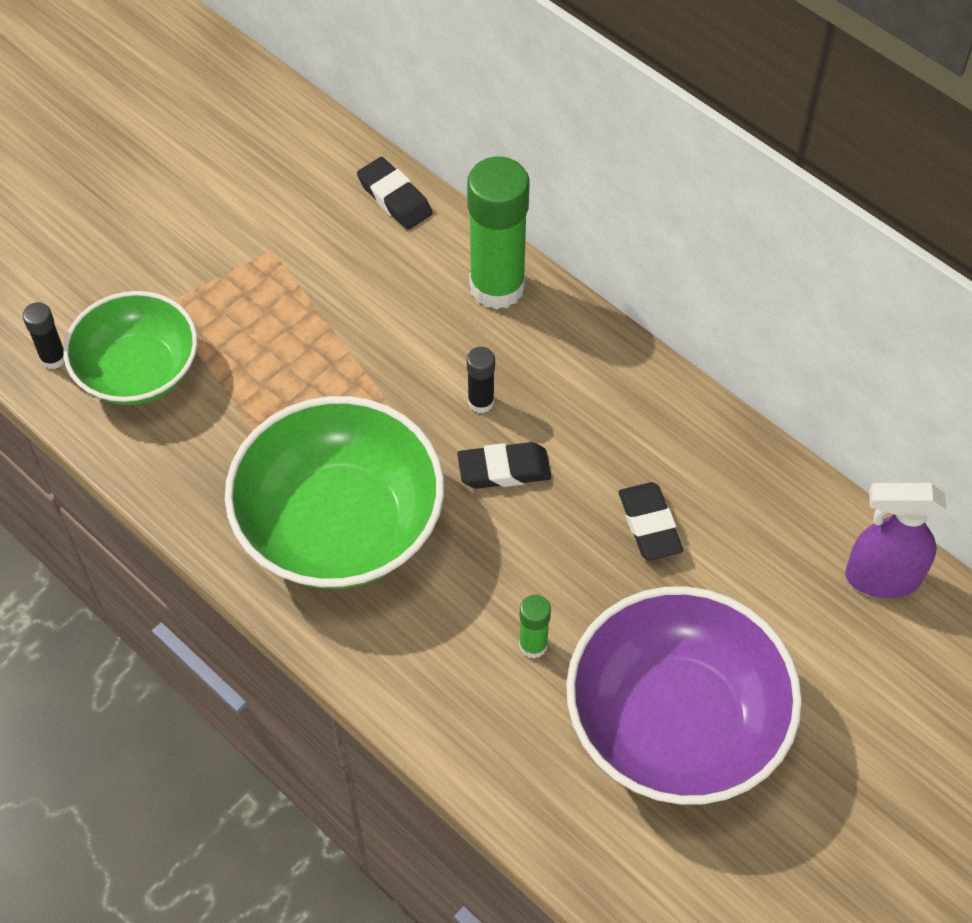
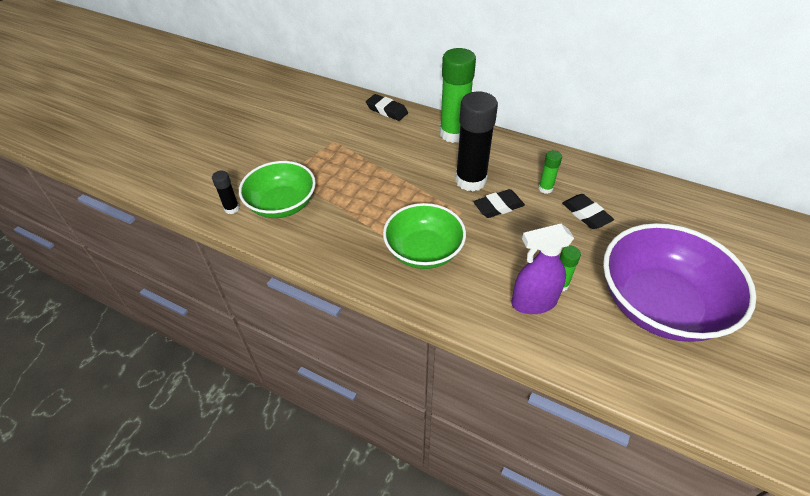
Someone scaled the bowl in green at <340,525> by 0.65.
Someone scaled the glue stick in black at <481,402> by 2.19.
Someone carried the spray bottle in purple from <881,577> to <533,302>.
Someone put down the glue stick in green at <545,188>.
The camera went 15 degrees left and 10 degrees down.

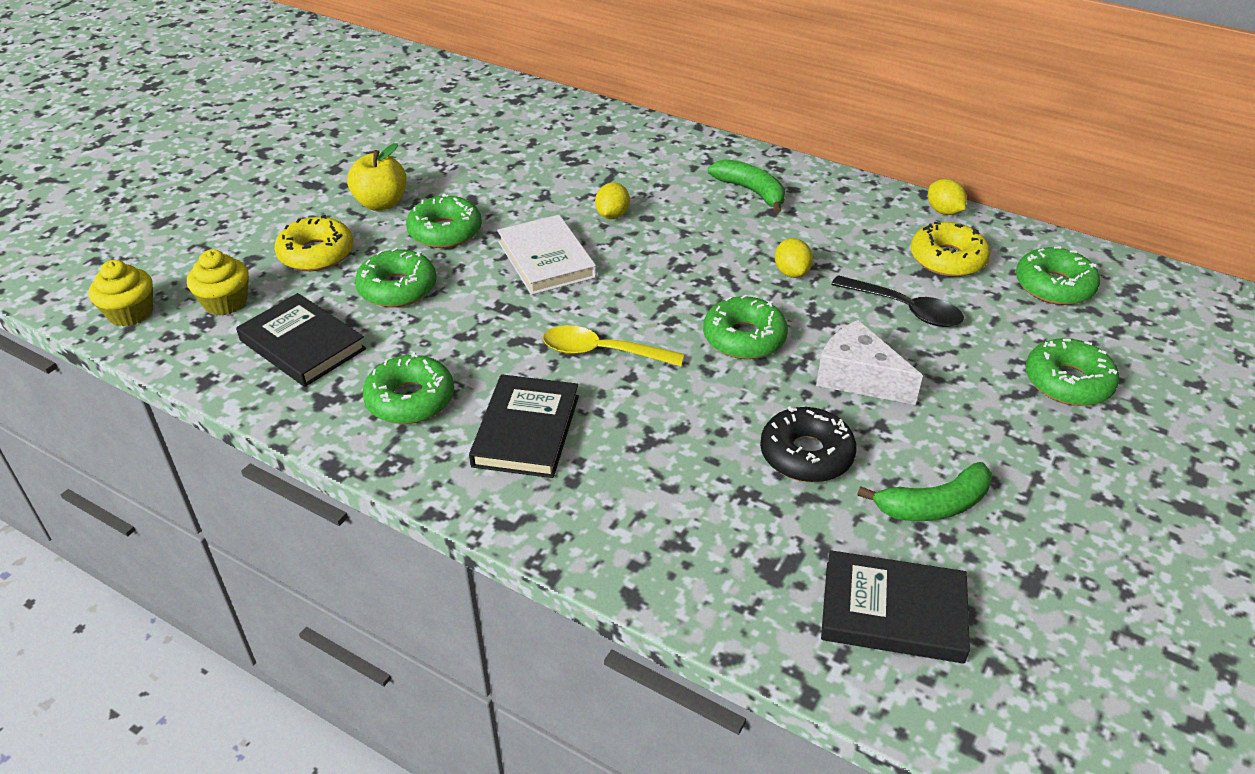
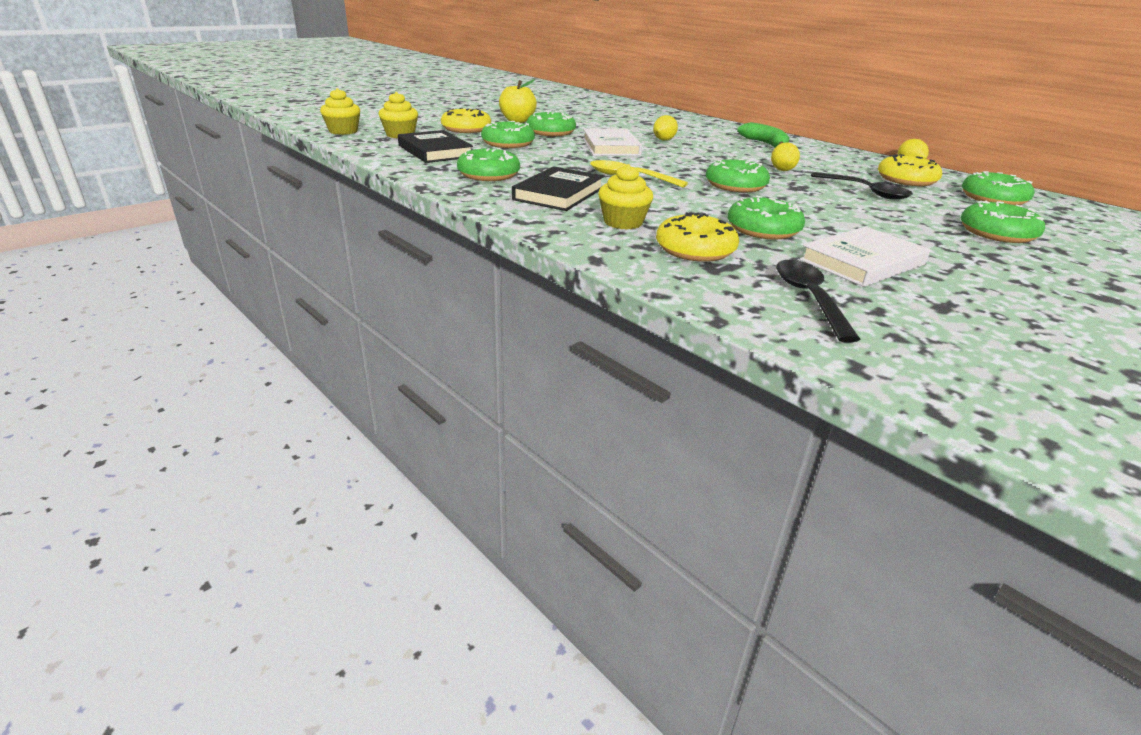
Someone repainted the donut in black at <806,454>, which became the donut in green at <763,229>.
Someone took away the cheese in white at <858,378>.
Someone swapped the book in black at <893,612> for the spoon in black at <809,298>.
Someone swapped the banana in green at <933,505> for the book in white at <862,262>.
Someone put down the cupcake in yellow at <623,222>.
Someone put down the donut in yellow at <695,250>.
The camera went 15 degrees right and 10 degrees down.

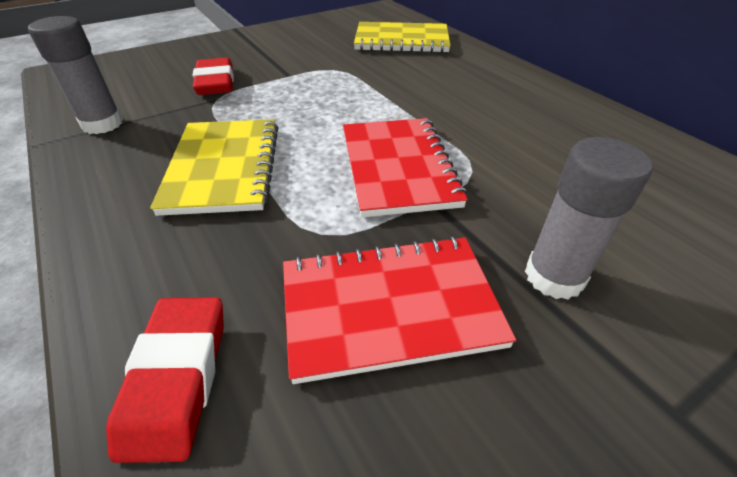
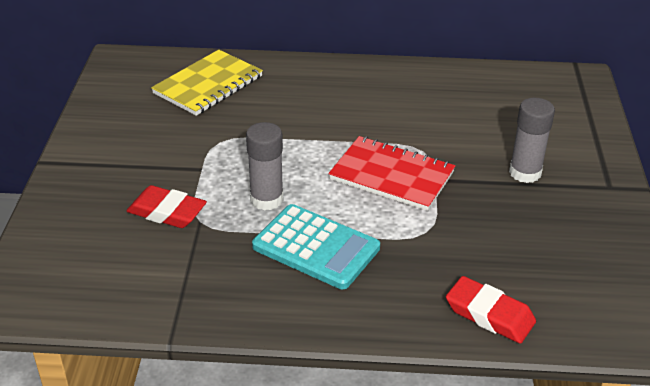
Someone carried the glue stick in grey from <102,124> to <266,199>.
Someone swapped the notebook in yellow at <224,167> for the calculator in turquoise at <316,247>.
Someone took away the notebook in red at <389,307>.
The camera went 55 degrees left and 5 degrees down.

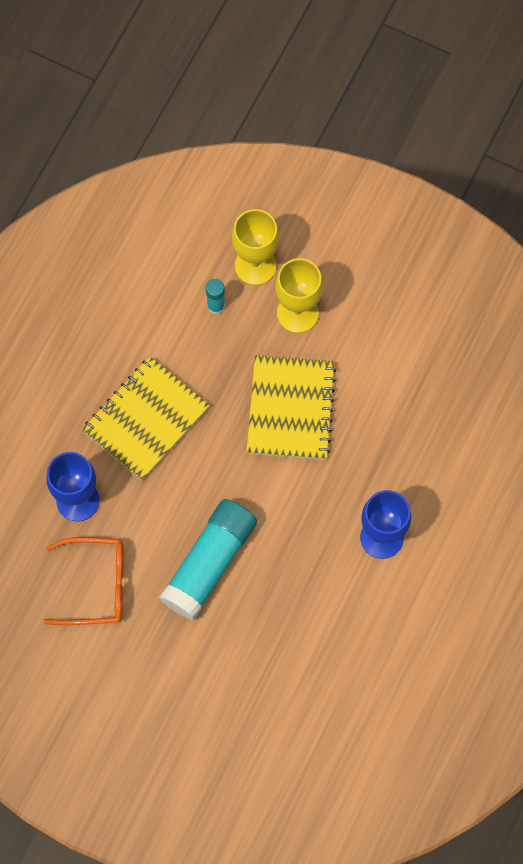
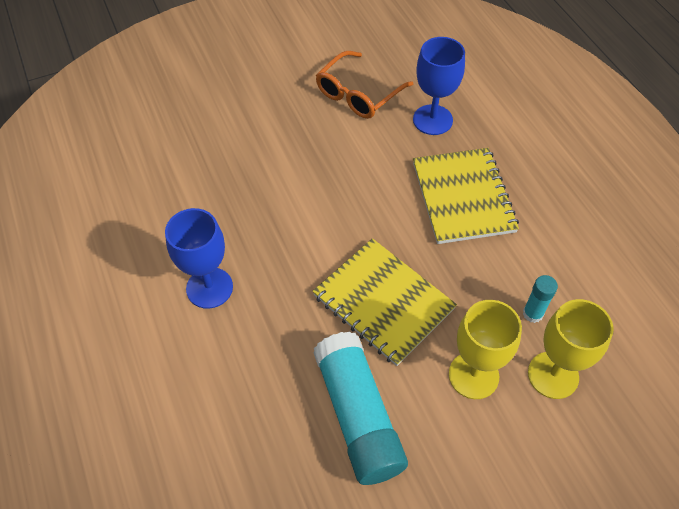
Someone carried the glue stick in turquoise from <209,563> to <358,416>.
The camera went 130 degrees right and 15 degrees down.

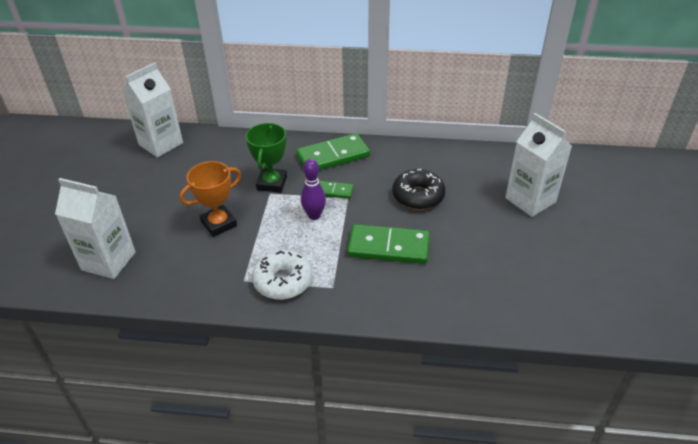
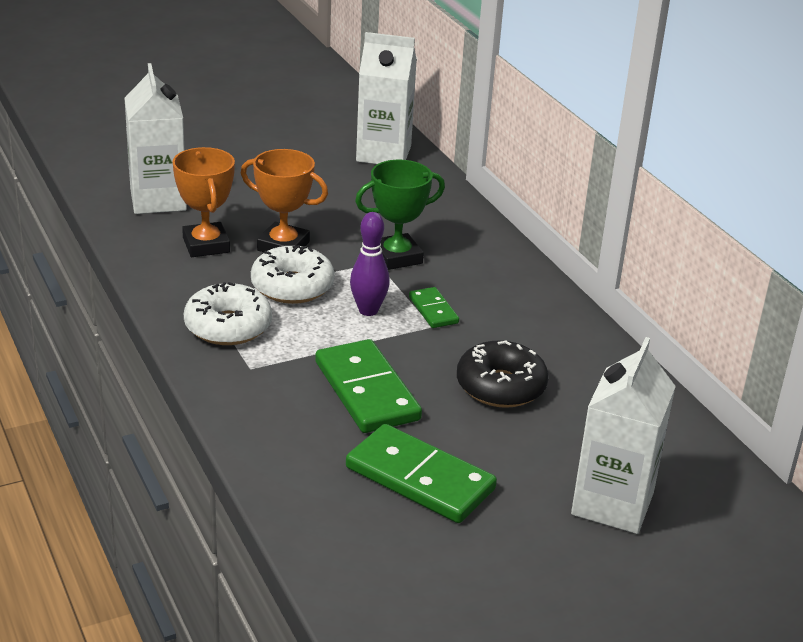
Someone carried the domino in green from <333,156> to <420,478>.
Someone put down the trophy in orange at <206,245>.
Someone put down the donut in white at <292,286>.
The camera went 55 degrees right and 10 degrees down.

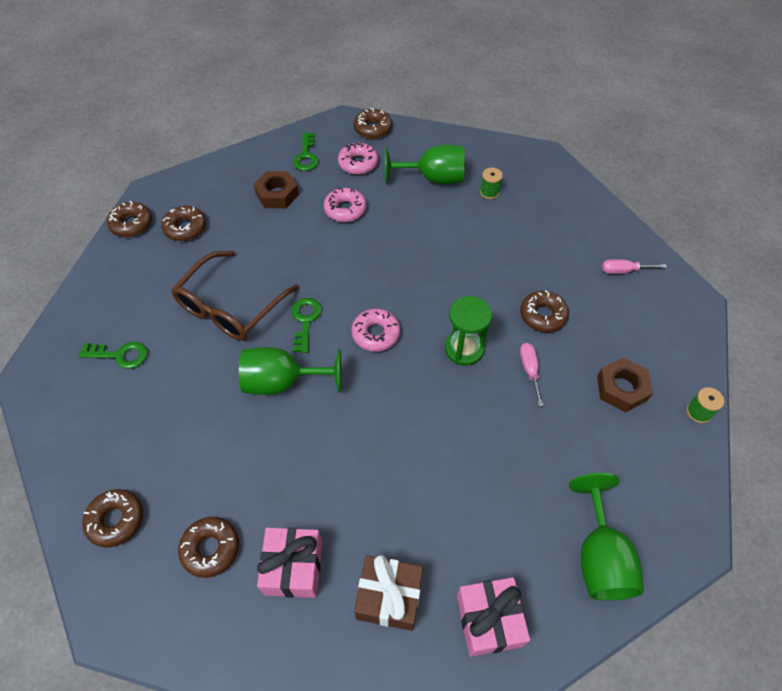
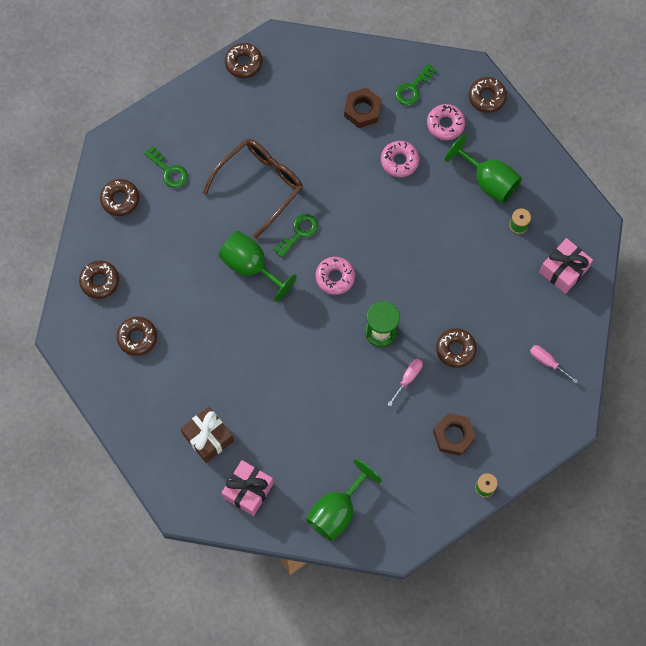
Someone carried the donut in brown from <185,228> to <120,199>.
Someone rotated the glasses in brown at <230,307> by 150 degrees clockwise.
Someone carried the gift in pink from <293,567> to <563,270>.
The camera went 40 degrees right and 15 degrees up.

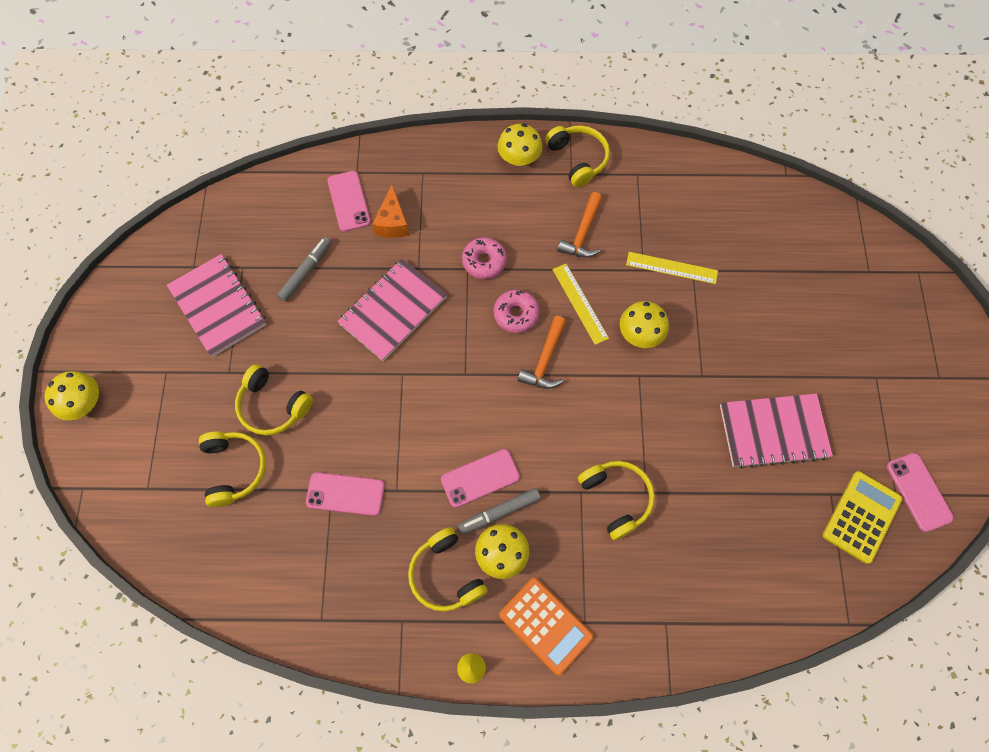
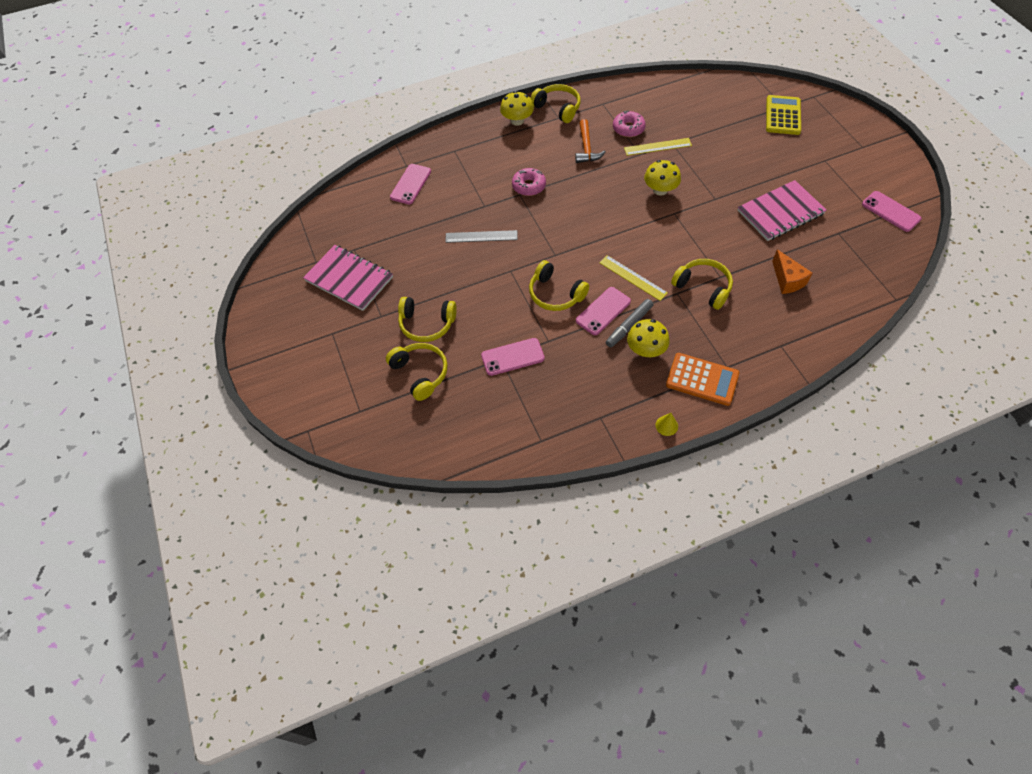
Someone took away the mushroom in yellow at <84,403>.
Someone took away the marker in grey at <306,272>.
Someone rotated the phone in pink at <349,201> by 60 degrees clockwise.
Someone swapped the notebook in pink at <393,311> for the ruler in grey at <481,236>.
Someone carried the cheese in orange from <392,222> to <787,280>.
Someone carried the headphones in yellow from <445,575> to <555,294>.
Someone carried the donut in pink from <516,314> to <628,128>.
Someone took away the hammer in orange at <545,360>.
Someone carried the ruler in yellow from <580,303> to <632,278>.
Someone carried the calculator in yellow from <861,517> to <782,115>.
The camera went 20 degrees left and 10 degrees down.

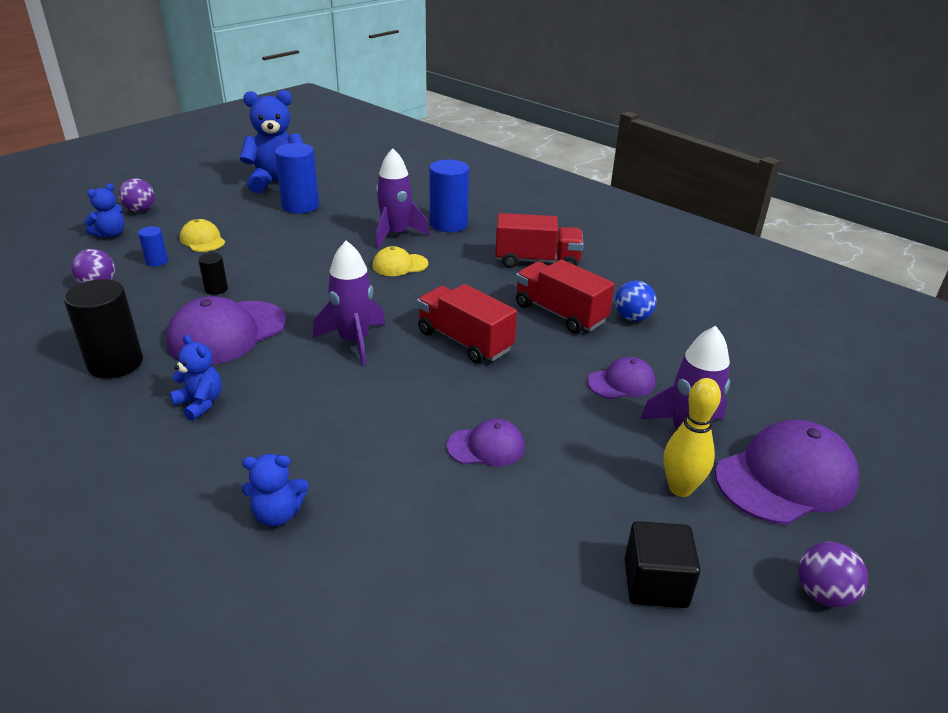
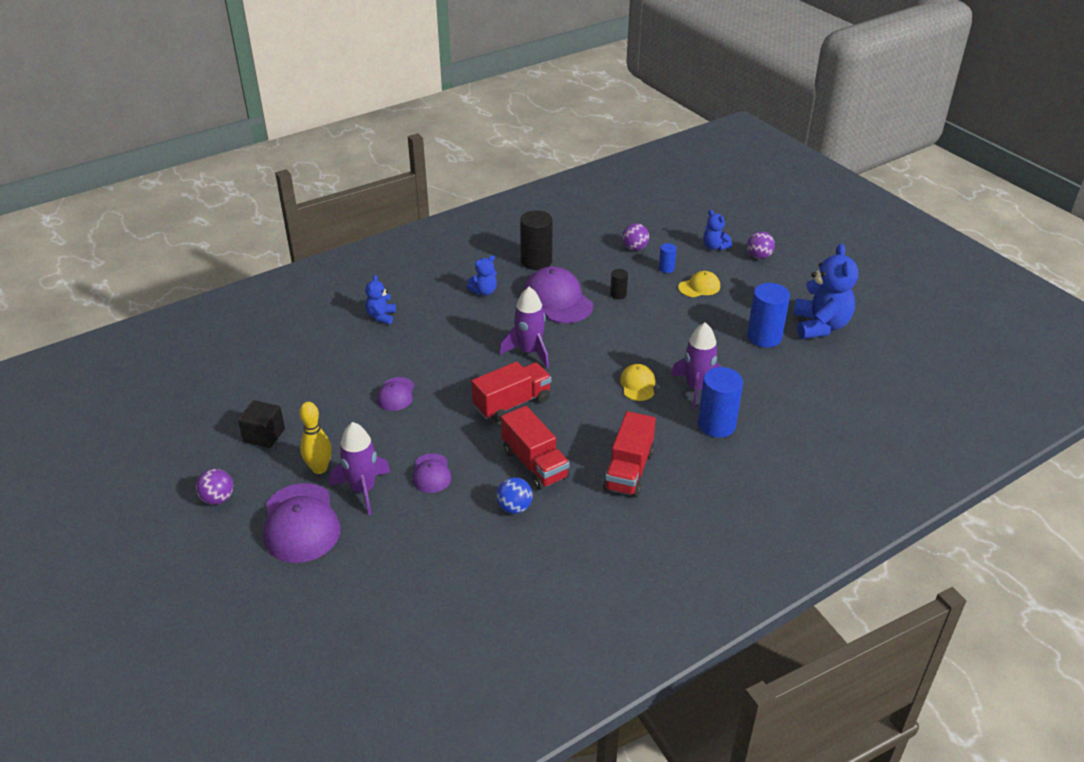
Someone rotated the truck in red at <560,313> by 90 degrees clockwise.
The camera went 105 degrees right and 5 degrees up.

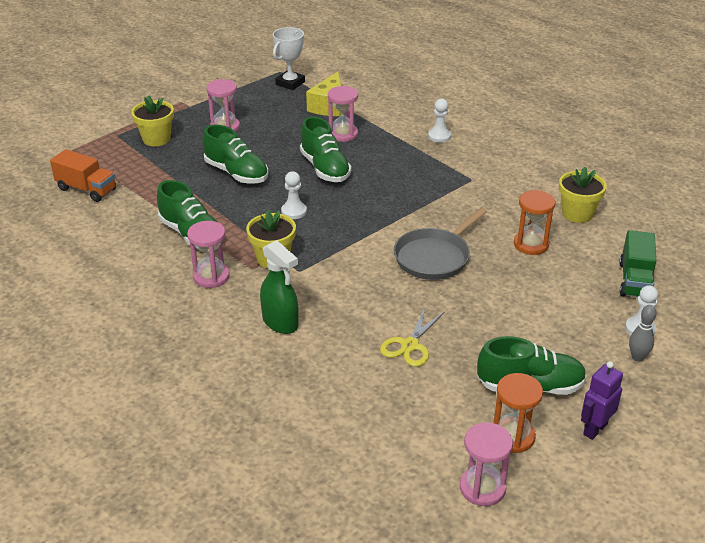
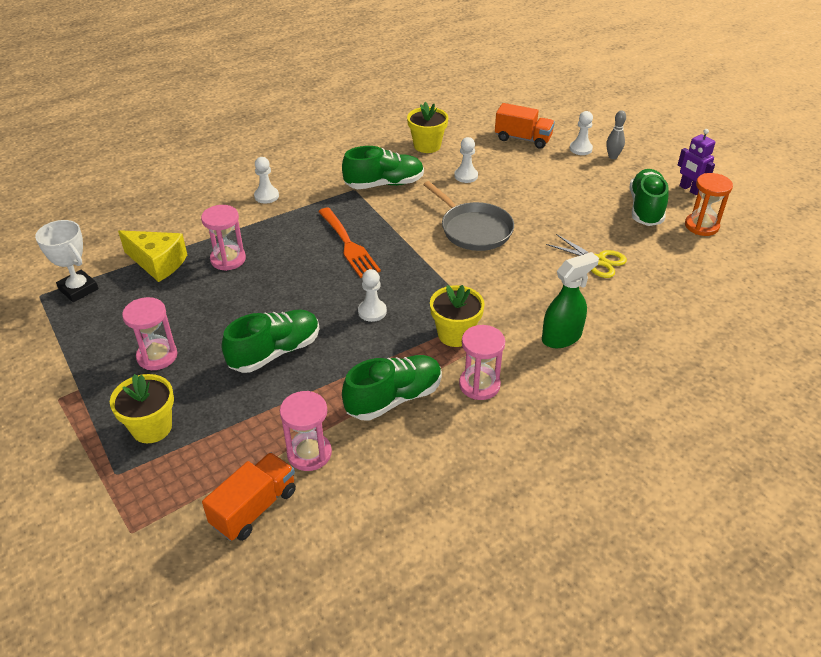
Someone carried the shoe in green from <325,168> to <384,184>.
Someone carried the hourglass in pink from <482,488> to <309,453>.
Someone swapped the hourglass in orange at <531,244> for the pawn in white at <466,176>.
Someone repainted the truck in green at <635,280>, which became the truck in orange at <523,139>.
Someone put down the fork in orange at <349,245>.
The camera went 80 degrees left and 5 degrees up.

